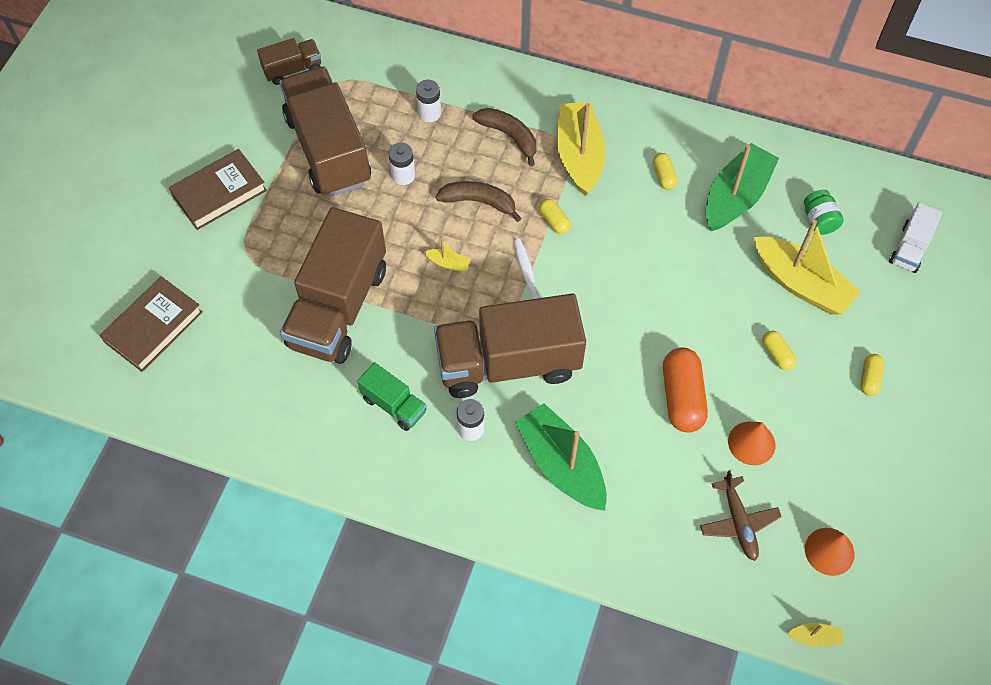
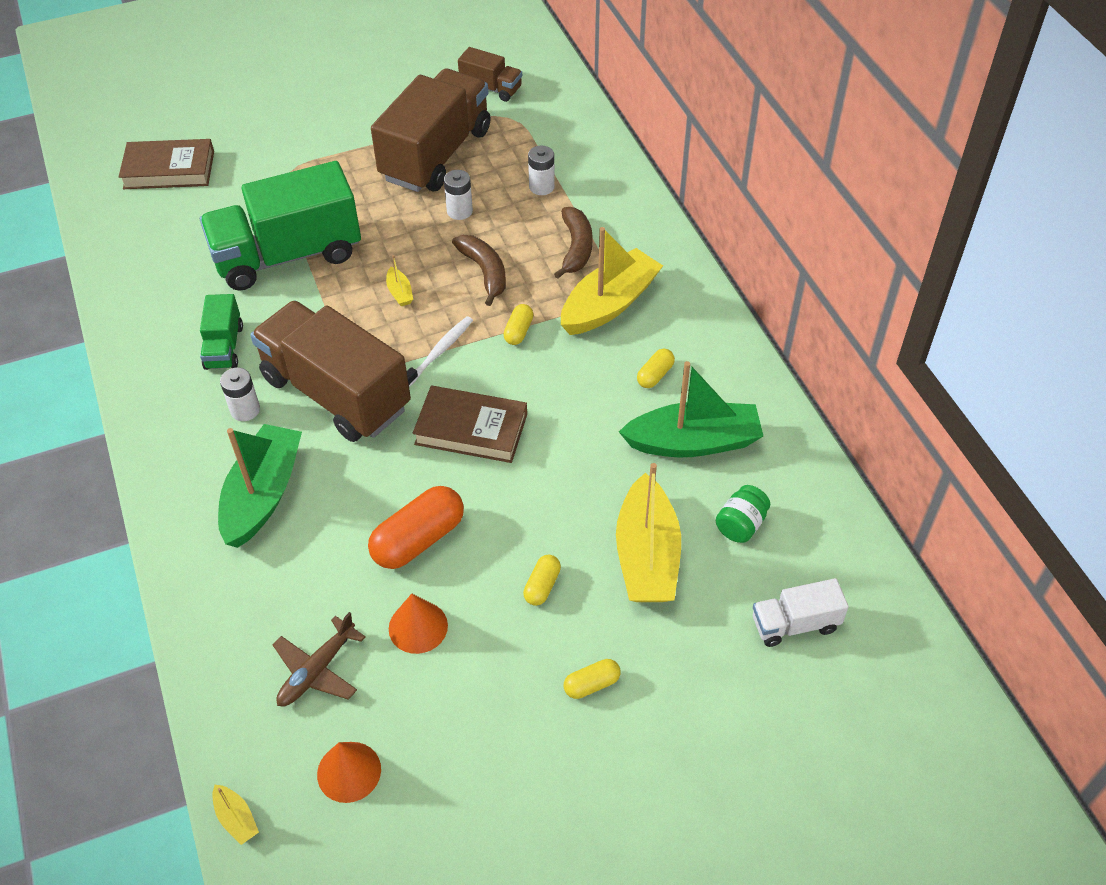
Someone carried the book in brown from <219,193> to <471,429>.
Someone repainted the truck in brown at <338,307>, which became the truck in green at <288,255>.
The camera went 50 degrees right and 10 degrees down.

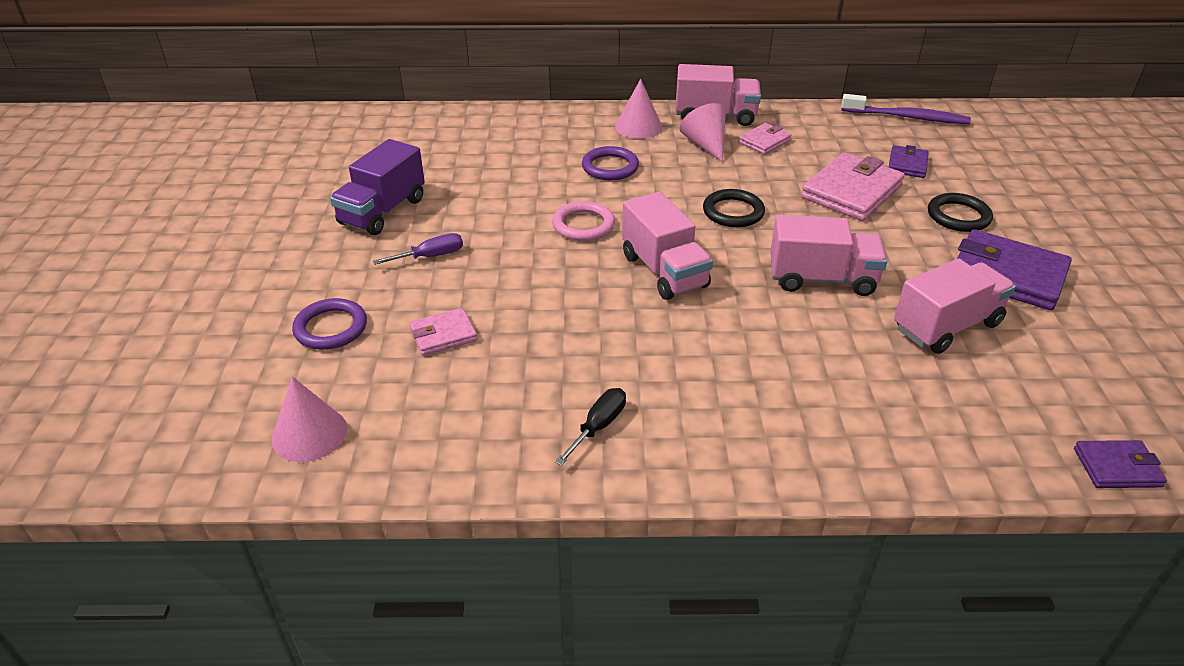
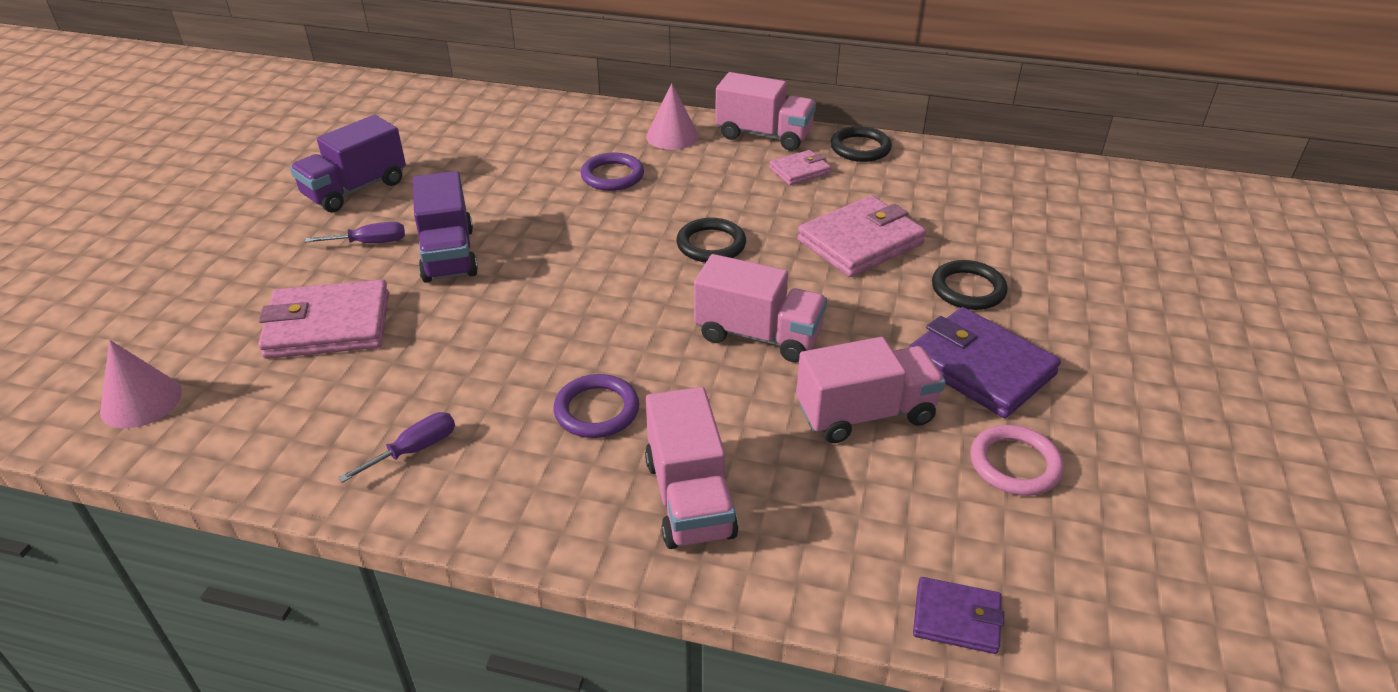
Someone carried the ring in purple from <331,328> to <596,410>.
Someone scaled the wallet in pink at <443,335> by 1.86.
Someone carried the ring in pink from <583,225> to <1015,464>.
Someone repainted the screwdriver in black at <598,426>, which became the screwdriver in purple at <414,450>.
Someone carried the truck in pink from <664,271> to <689,498>.
Someone took away the cone in pink at <705,145>.
Someone took away the toothbrush in purple at <907,117>.
Someone took away the wallet in purple at <907,164>.
Someone put down the truck in purple at <448,254>.
Someone put down the ring in black at <860,148>.
The camera went 15 degrees right and 0 degrees up.

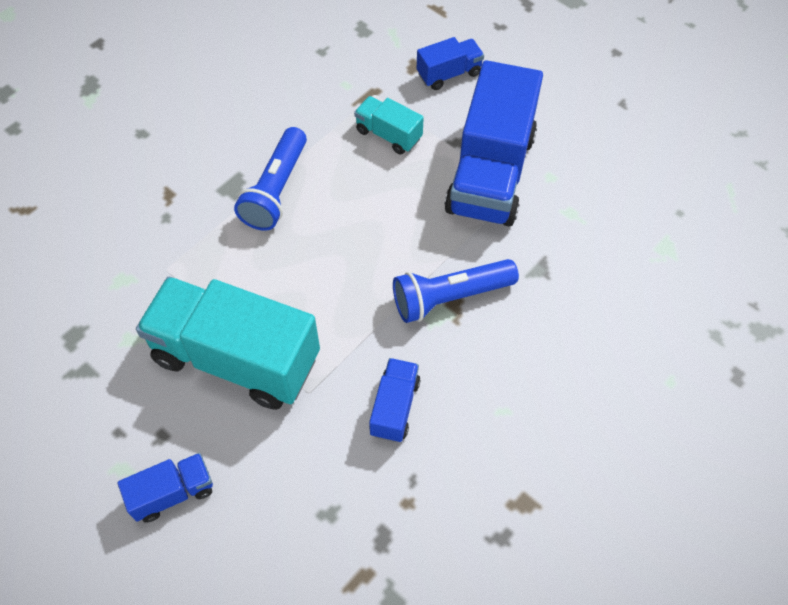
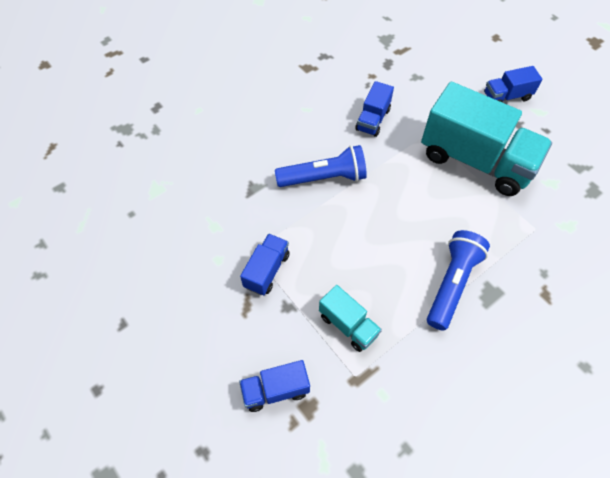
Someone scaled the truck in blue at <491,173> by 0.47.
The camera went 170 degrees left and 0 degrees up.

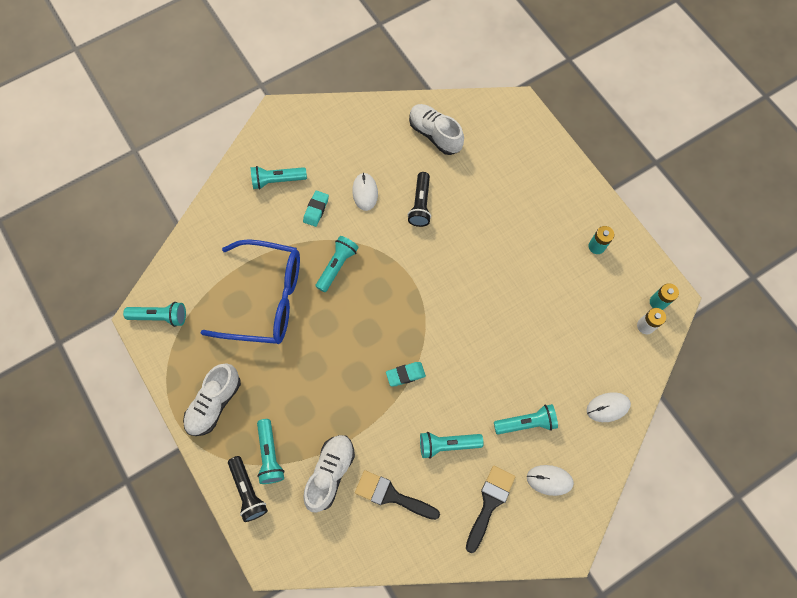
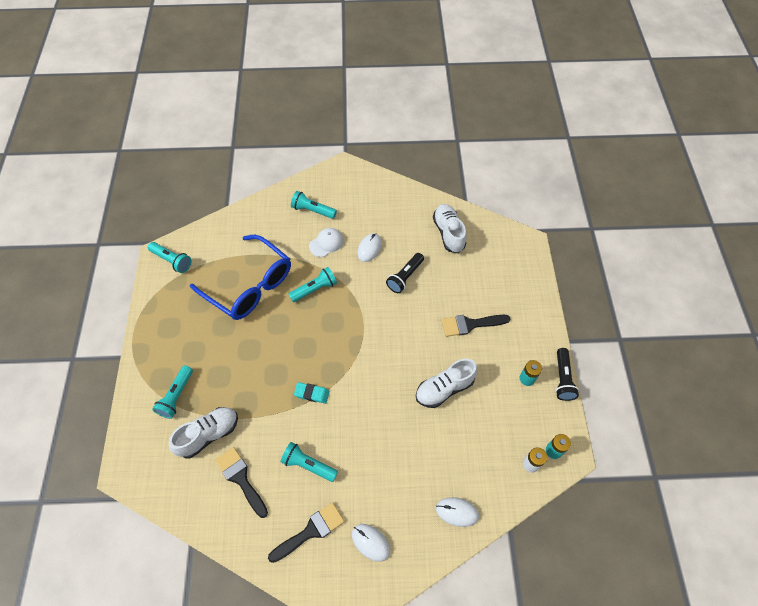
Someone carried the shoe in white from <214,403> to <444,389>.
Someone carried the flashlight in black from <248,491> to <563,379>.
Someone swapped the eraser in turquoise at <316,210> for the cap in white at <326,243>.
Someone took away the flashlight in turquoise at <526,422>.
Someone put down the brush in black at <470,324>.
The camera went 30 degrees right and 10 degrees down.

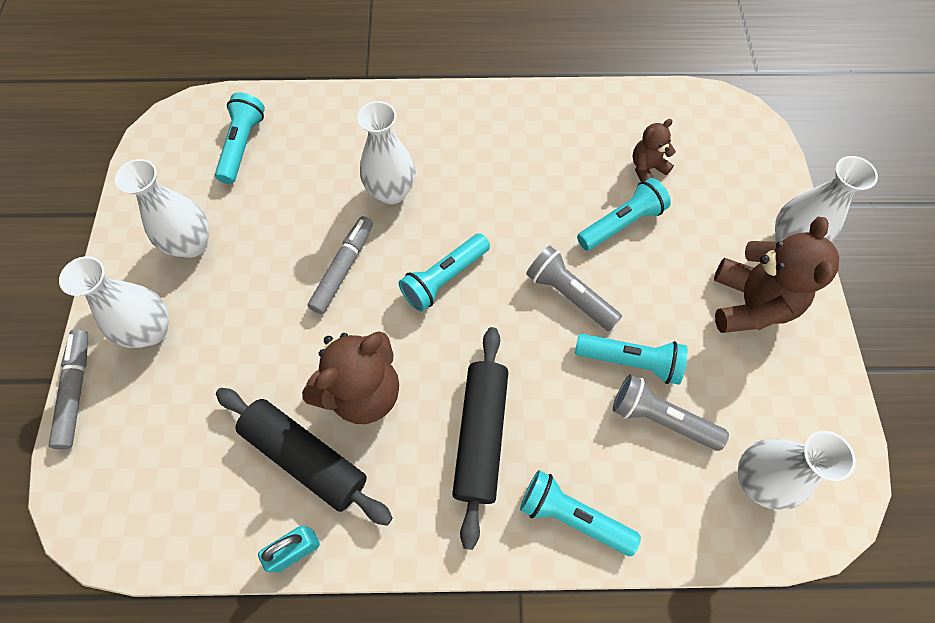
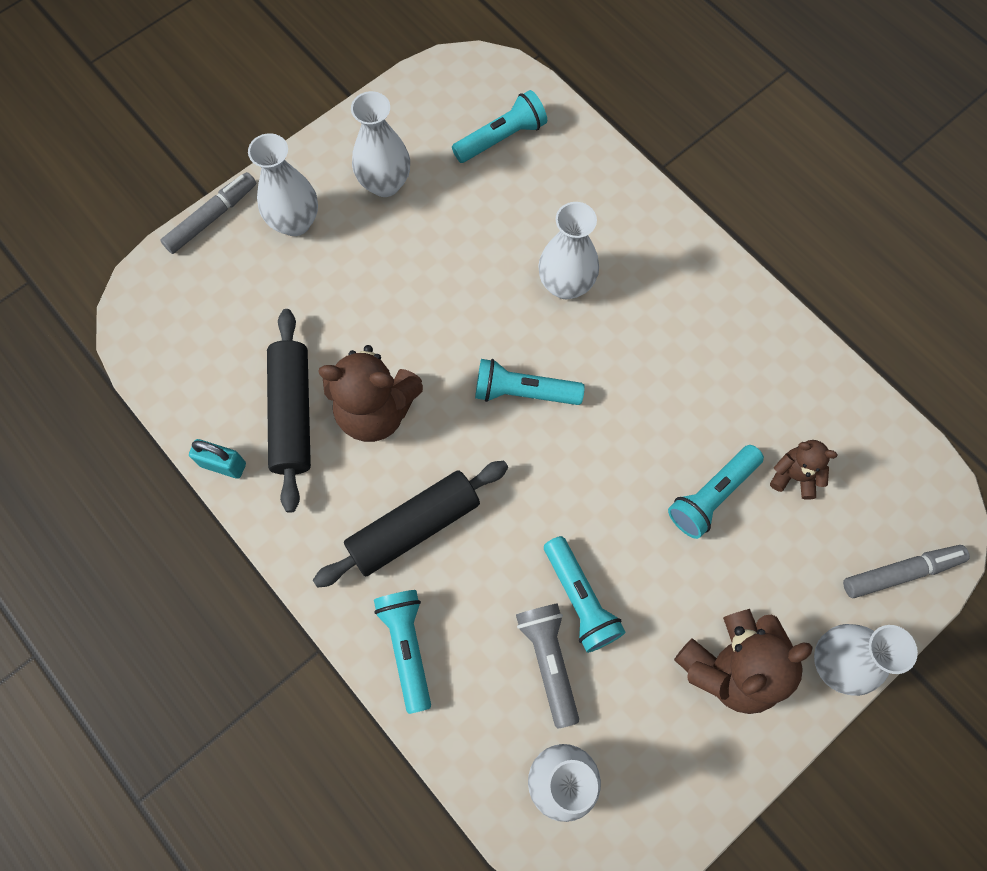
Someone carried the marker in grey from <343,269> to <900,572>.
Someone took away the flashlight in grey at <569,295>.
Someone rotated the flashlight in turquoise at <621,223> by 120 degrees clockwise.
The camera went 50 degrees right and 5 degrees up.

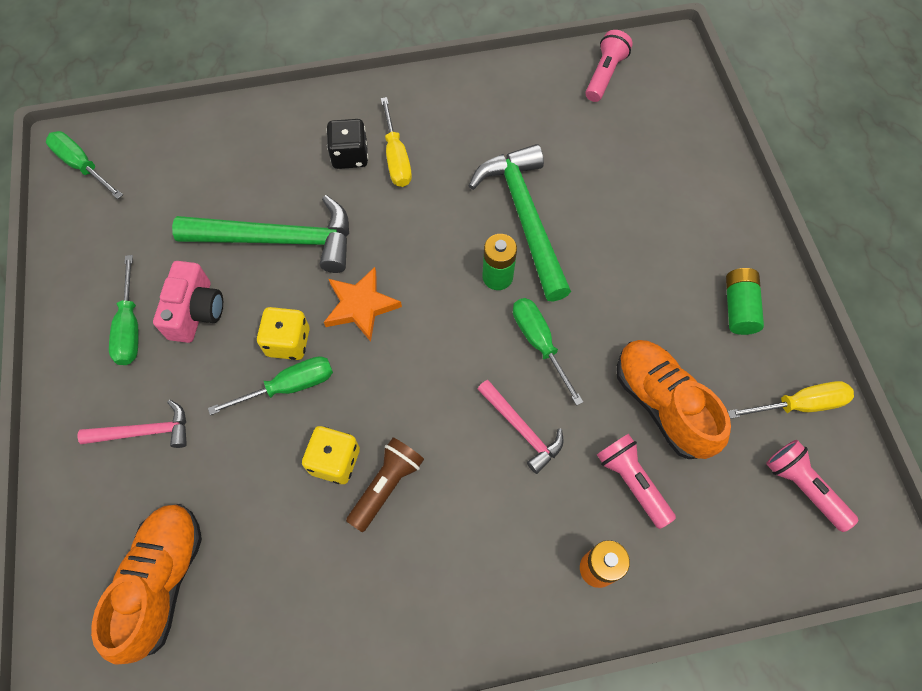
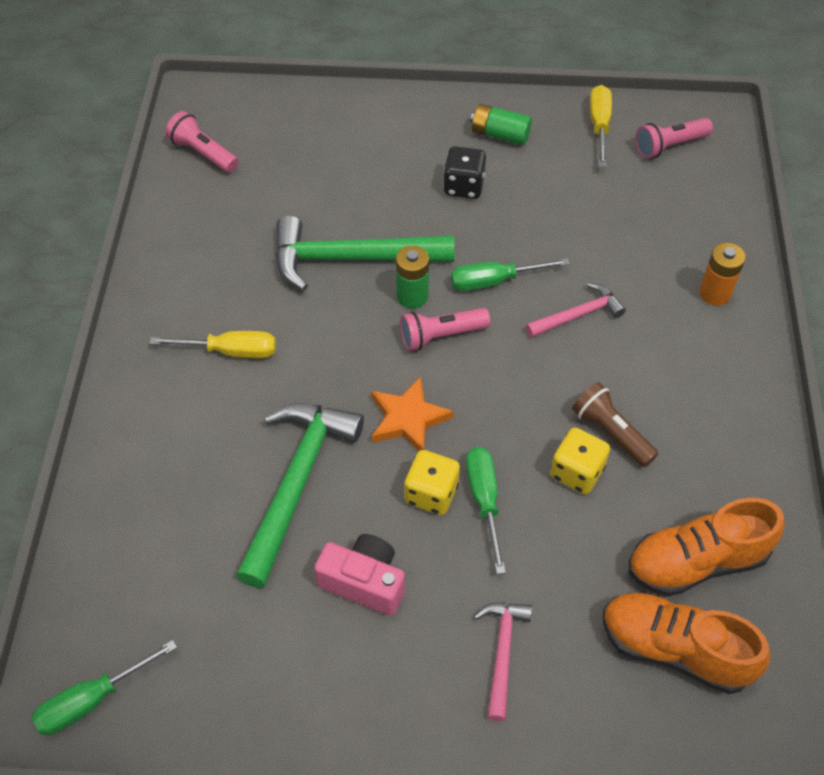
Someone took away the screwdriver in green at <130,327>.
Someone carried the dice in black from <350,156> to <463,186>.
Someone carried the flashlight in pink from <632,482> to <441,336>.
Someone carried the shoe in orange from <662,404> to <696,562>.
The camera went 75 degrees left and 10 degrees down.

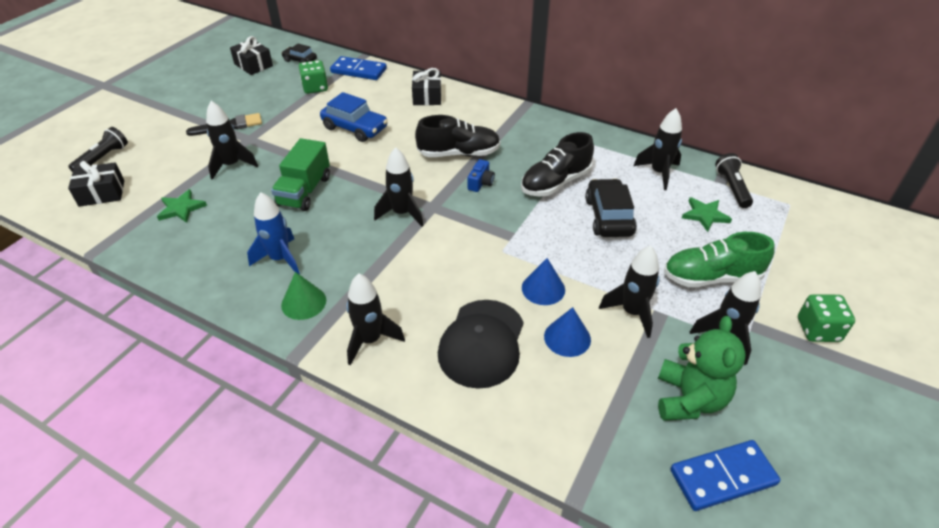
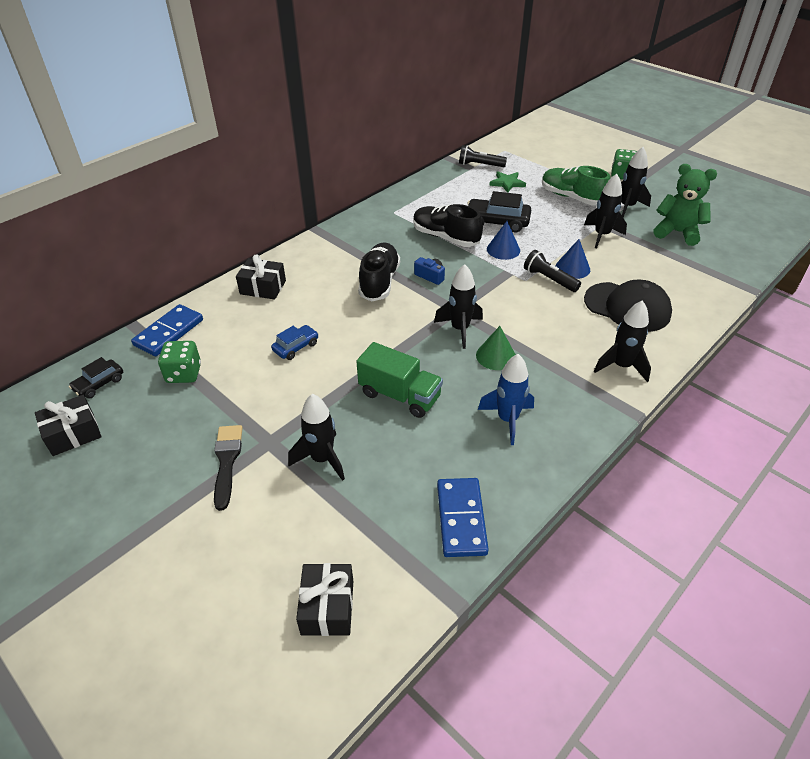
Someone carried the flashlight in black from <103,158> to <549,279>.
Someone took away the star in green at <181,208>.
Someone carried the cone in green from <303,302> to <495,356>.
Someone scaled the car in blue at <355,128> by 0.59.
Someone rotated the shoe in black at <555,183> by 150 degrees clockwise.
Someone carried the cone in blue from <567,338> to <503,249>.
Someone took away the rocket in black at <659,173>.
Someone rotated the shoe in green at <711,277> by 120 degrees clockwise.
Someone carried the domino in blue from <722,477> to <461,519>.
The camera went 75 degrees left and 0 degrees up.

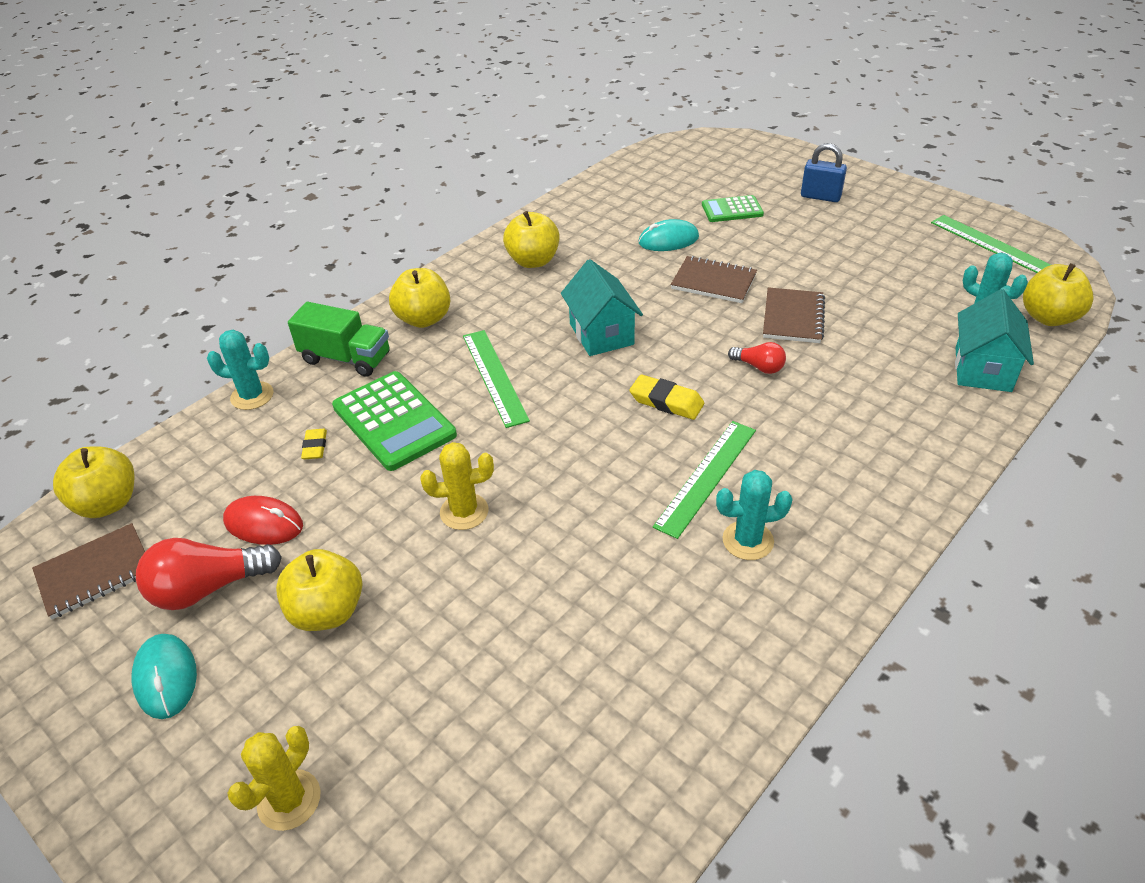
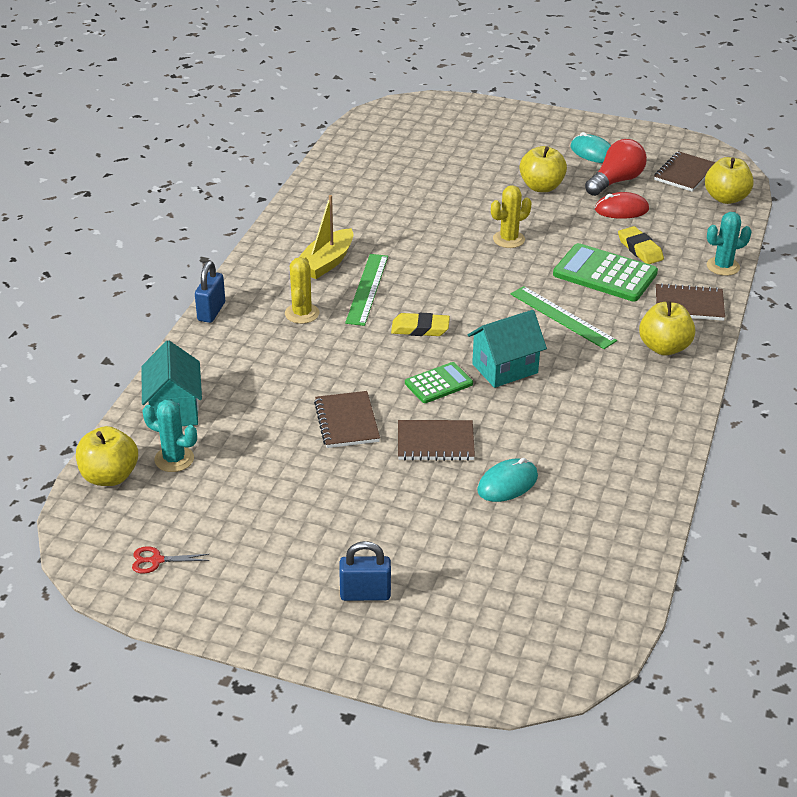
Someone carried the cactus in yellow from <289,800> to <302,313>.
Someone swapped the truck in green at <346,358> for the notebook in brown at <689,304>.
Someone scaled the eraser in yellow at <315,447> by 1.58.
Someone took away the apple in yellow at <533,261>.
Someone rotated the house in turquoise at <601,334> by 75 degrees counterclockwise.
Someone carried the calculator in green from <732,210> to <438,383>.
Someone swapped the cactus in turquoise at <748,541> for the boat in yellow at <326,263>.
Someone took away the light bulb in red at <759,367>.
Someone swapped the ruler in green at <992,245> for the scissors in red at <156,560>.
Someone put down the padlock in blue at <211,311>.
The camera went 155 degrees right and 5 degrees down.

